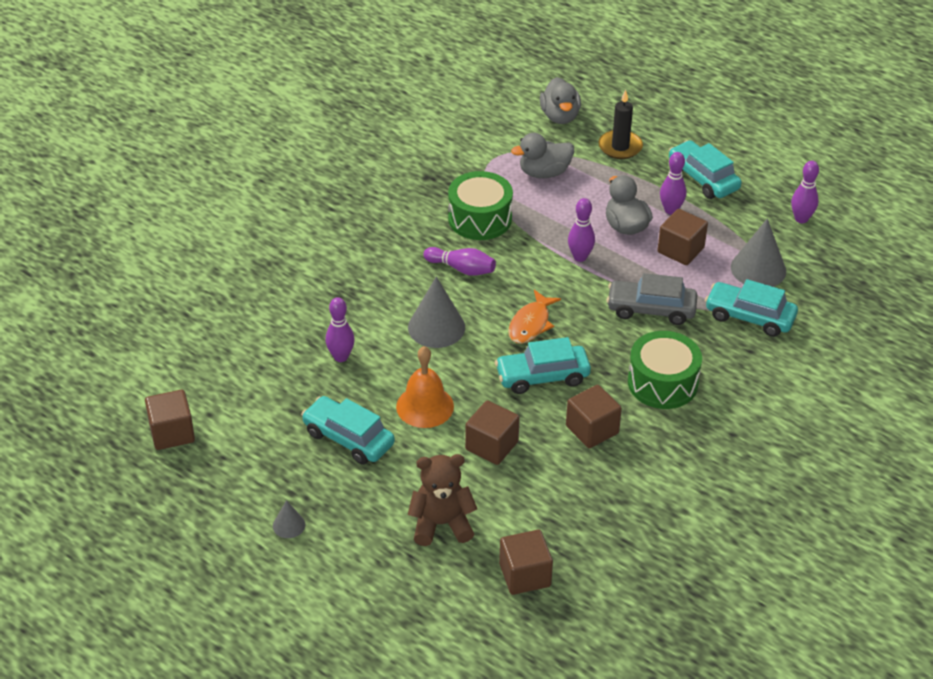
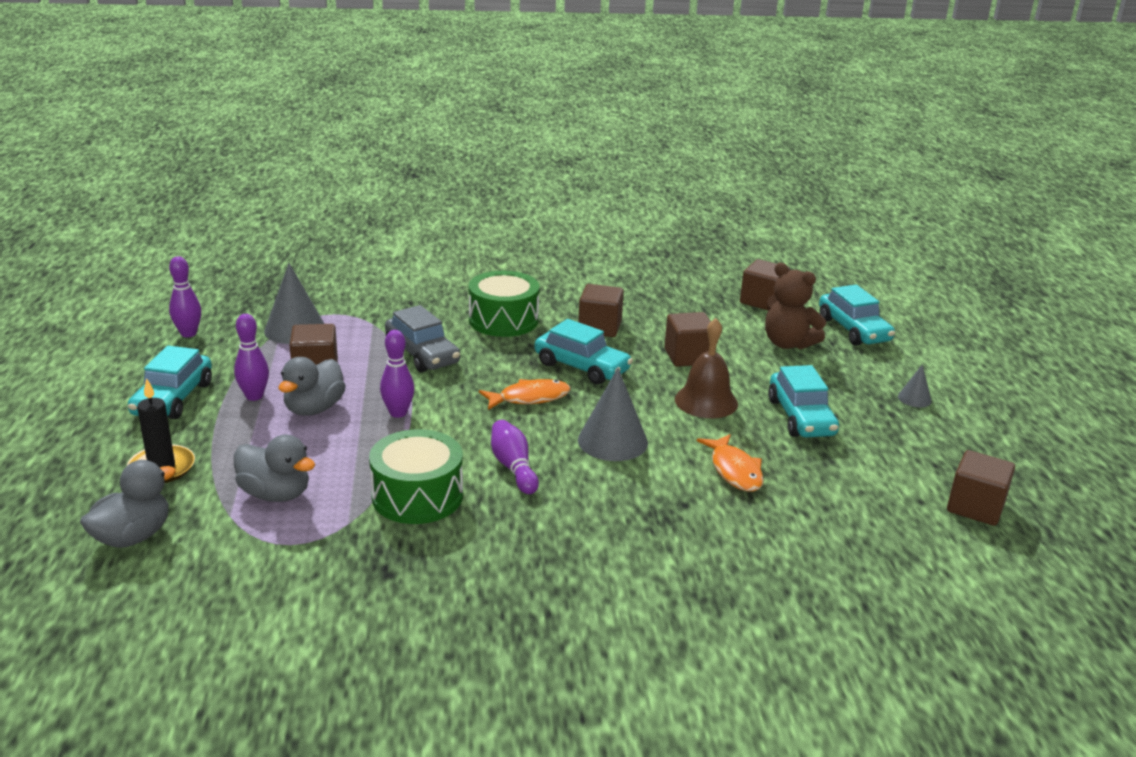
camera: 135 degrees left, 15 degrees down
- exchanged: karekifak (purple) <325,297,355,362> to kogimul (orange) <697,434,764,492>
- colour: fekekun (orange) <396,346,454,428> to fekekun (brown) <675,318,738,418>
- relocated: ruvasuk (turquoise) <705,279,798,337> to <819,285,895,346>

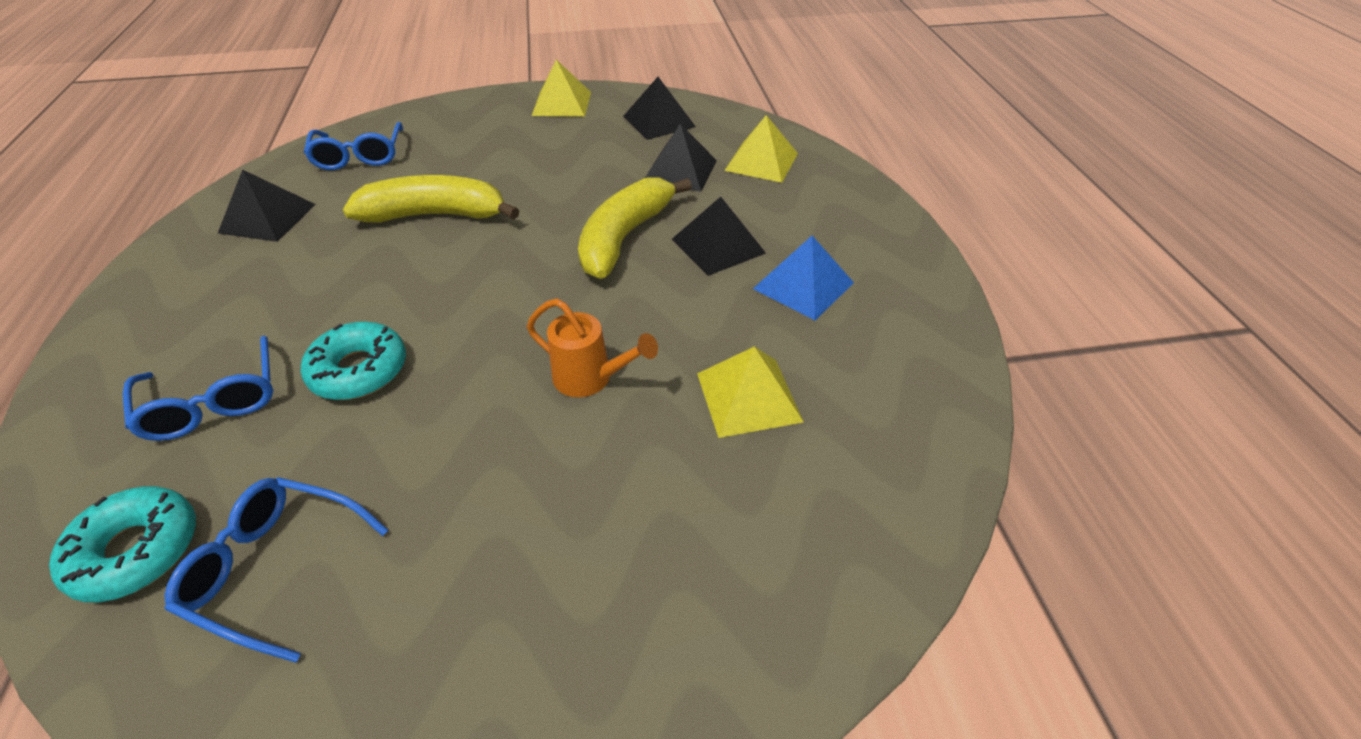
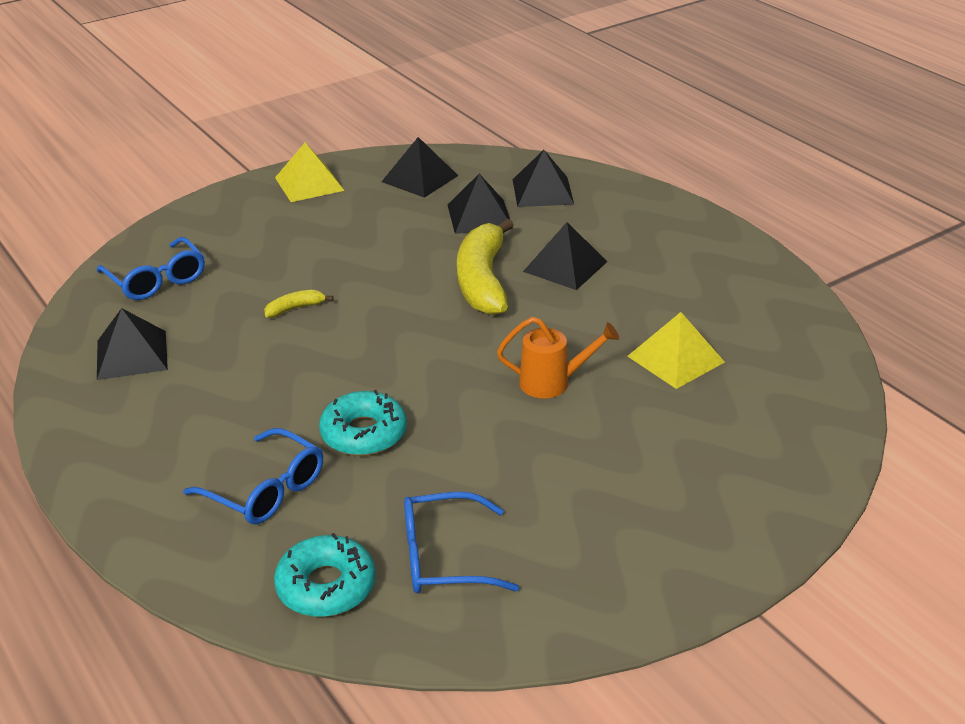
camera: 25 degrees left, 10 degrees down
- size: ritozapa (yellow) <343,175,520,222> = <264,290,334,318> x0.43
- colour: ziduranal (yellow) <724,115,798,183> to ziduranal (black) <513,150,574,207>
- missing: ziduranal (blue) <753,236,854,320>

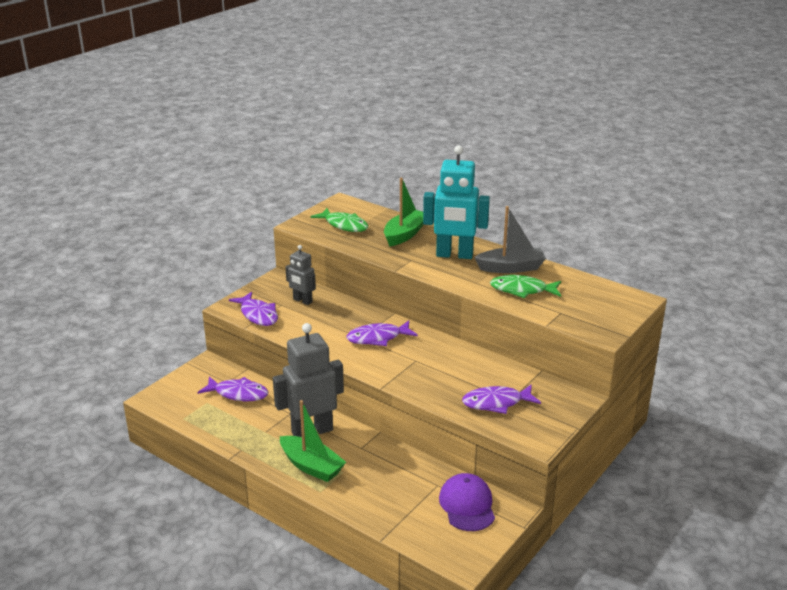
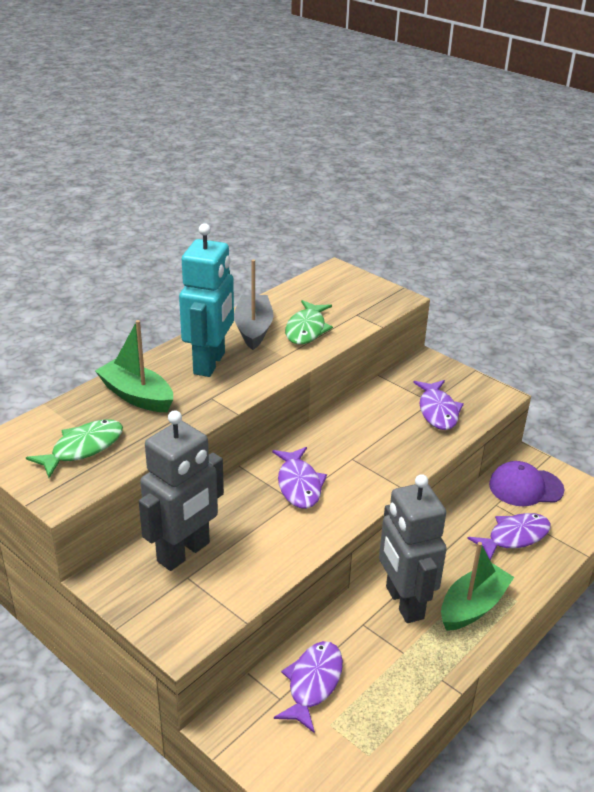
camera: 85 degrees left, 5 degrees up
- relocated: kogimul (purple) <229,292,278,326> to <467,513,551,560>
- size: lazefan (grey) <285,245,316,305> = <139,410,224,571> x1.81

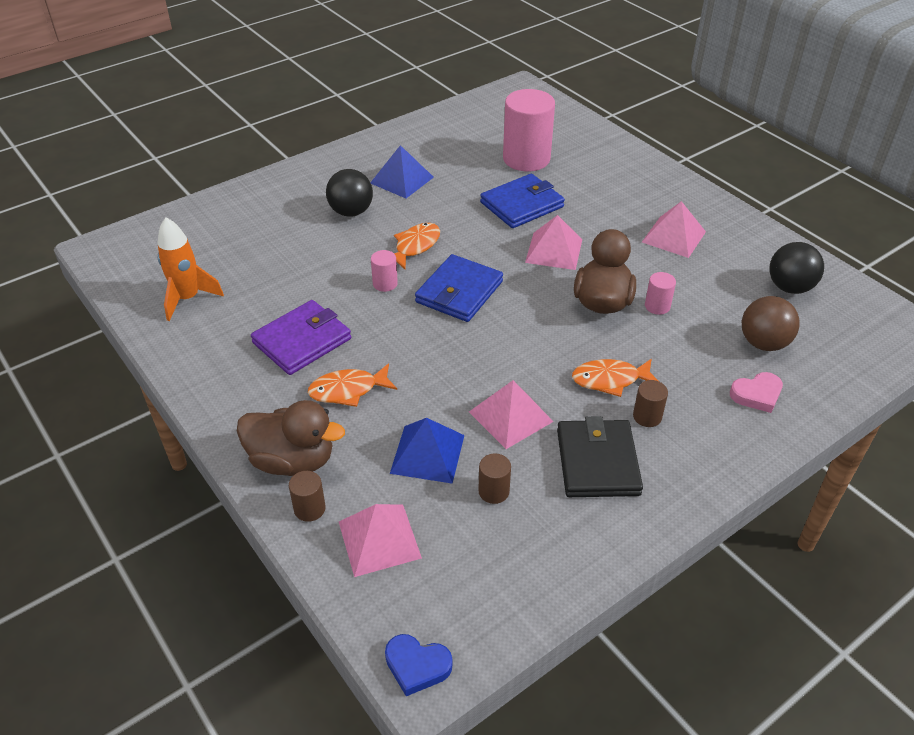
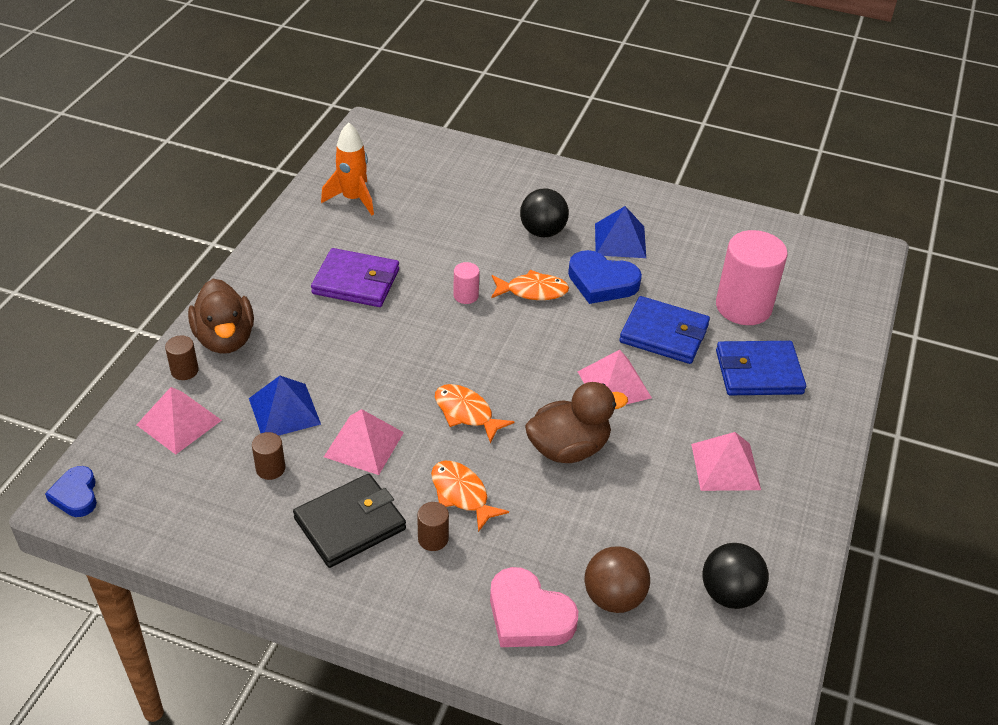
camera: 55 degrees right, 0 degrees up
- relocated: kogimul (orange) <308,363,397,407> to <435,384,514,443>
- relocated: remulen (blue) <415,254,503,322> to <716,341,806,395>
- missing: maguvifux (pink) <645,272,676,315>
- size: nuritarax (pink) <730,372,783,413> = <490,567,578,647> x1.58
- appeared: nuritarax (blue) <568,250,642,304>

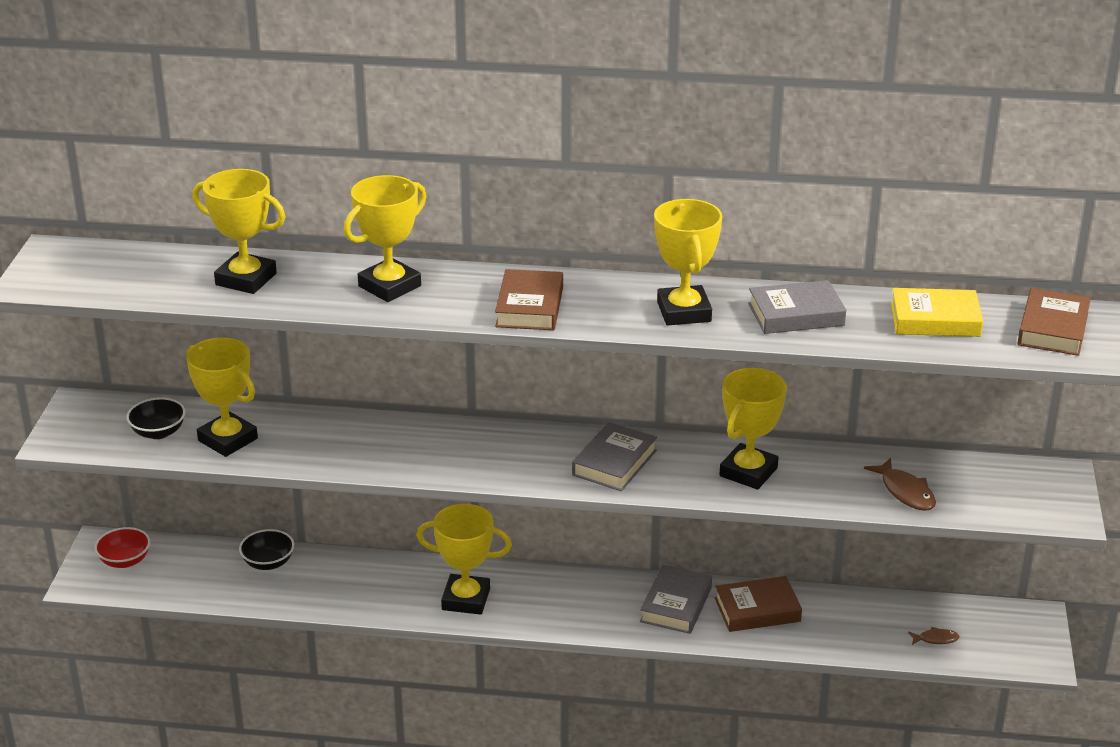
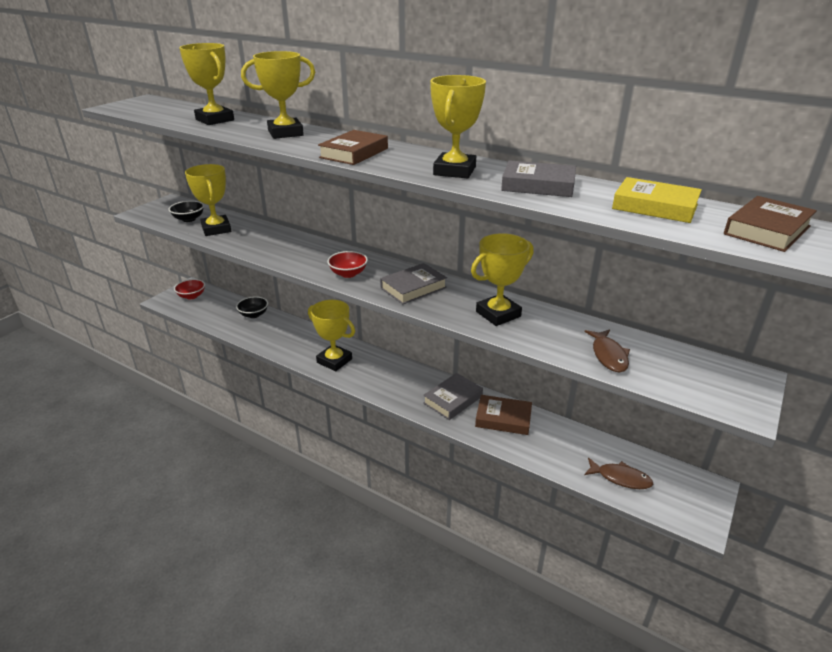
camera: 25 degrees right, 0 degrees up
- size: kogimul (brown) <908,627,960,645> = <584,458,653,489> x1.70
- appeared: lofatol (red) <327,251,368,278>

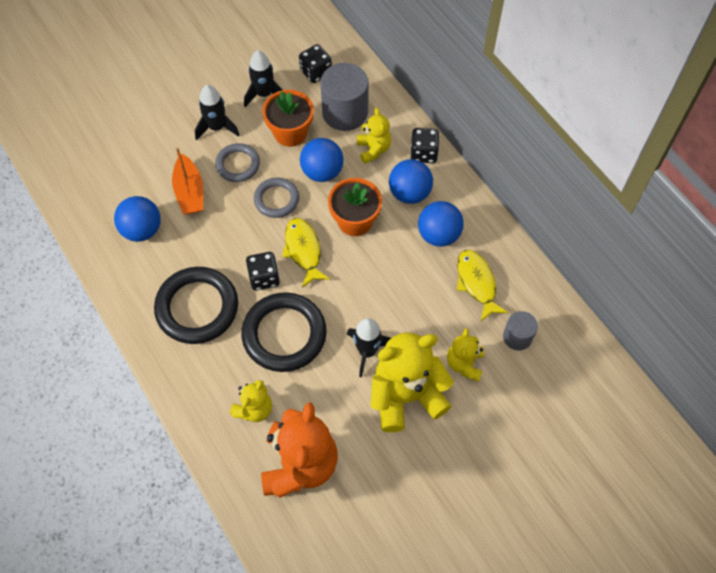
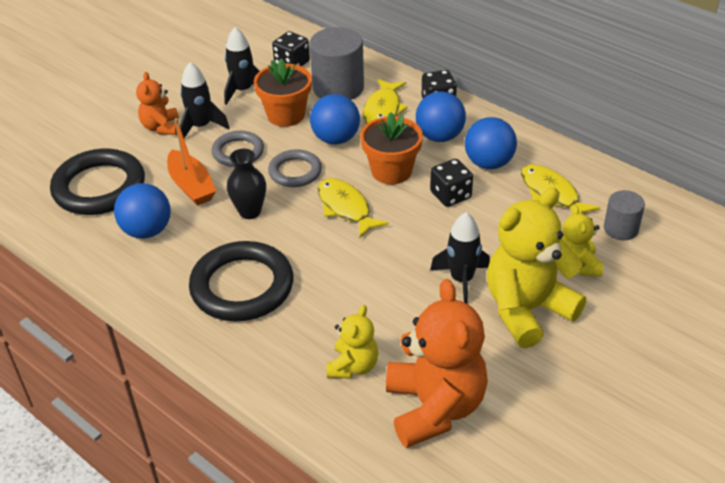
camera: 15 degrees left, 20 degrees down
- relocated: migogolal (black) <241,292,327,372> to <50,149,145,215>
- relocated: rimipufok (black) <246,252,280,291> to <430,159,473,207>
- exchanged: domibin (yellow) <357,108,391,164> to kogimul (yellow) <363,79,408,124>
- appeared: domibin (orange) <136,72,179,135>
- appeared: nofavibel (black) <227,149,266,219>

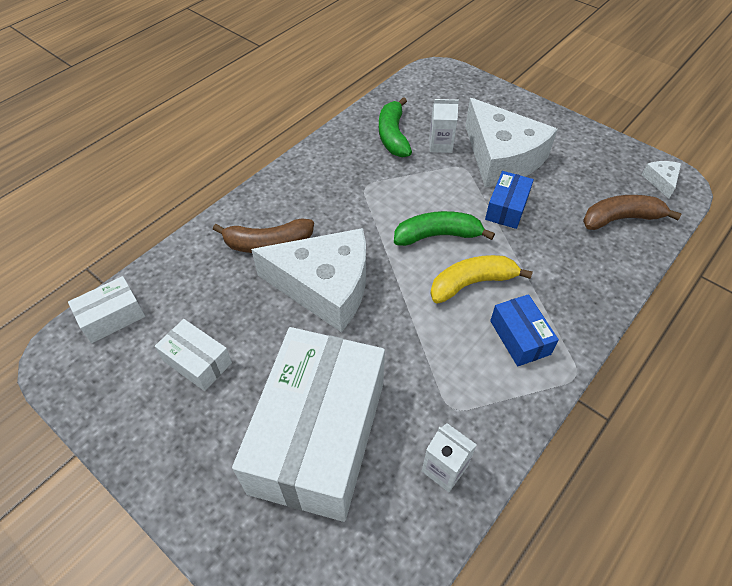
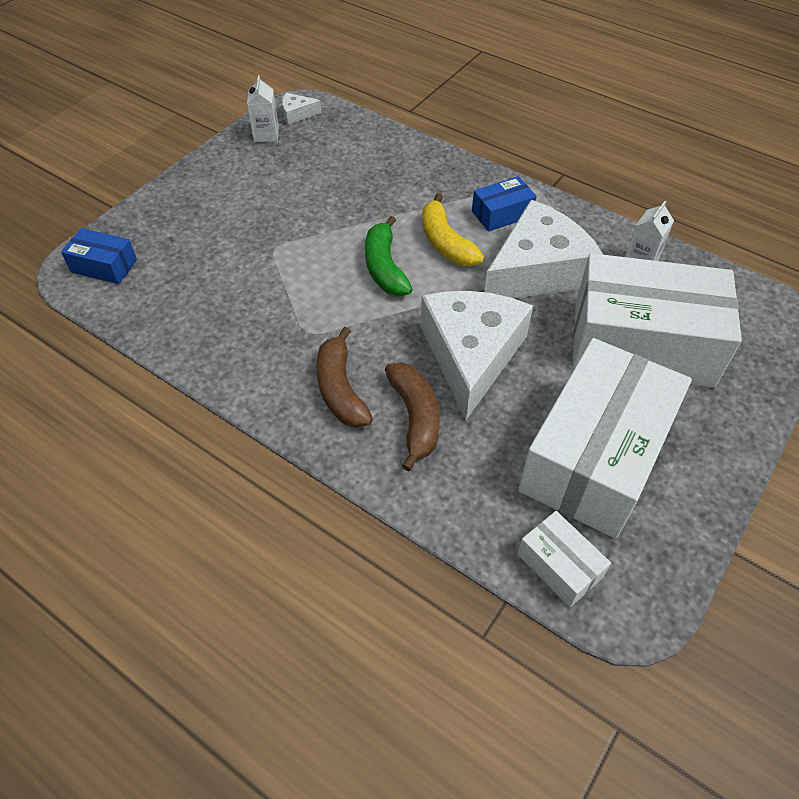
camera: 95 degrees left, 0 degrees up
- size: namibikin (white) <155,319,232,391> = <518,338,692,539> x2.31
- missing: ritozapa (green) <379,97,412,157>
- relocated: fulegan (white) <429,99,459,153> to <247,75,279,142>
- relocated: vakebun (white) <465,98,558,187> to <484,200,603,298>
- relocated: namibikin (blue) <485,171,534,229> to <61,228,137,284>
- relocated: ritozapa (brown) <583,195,682,230> to <316,327,373,428>

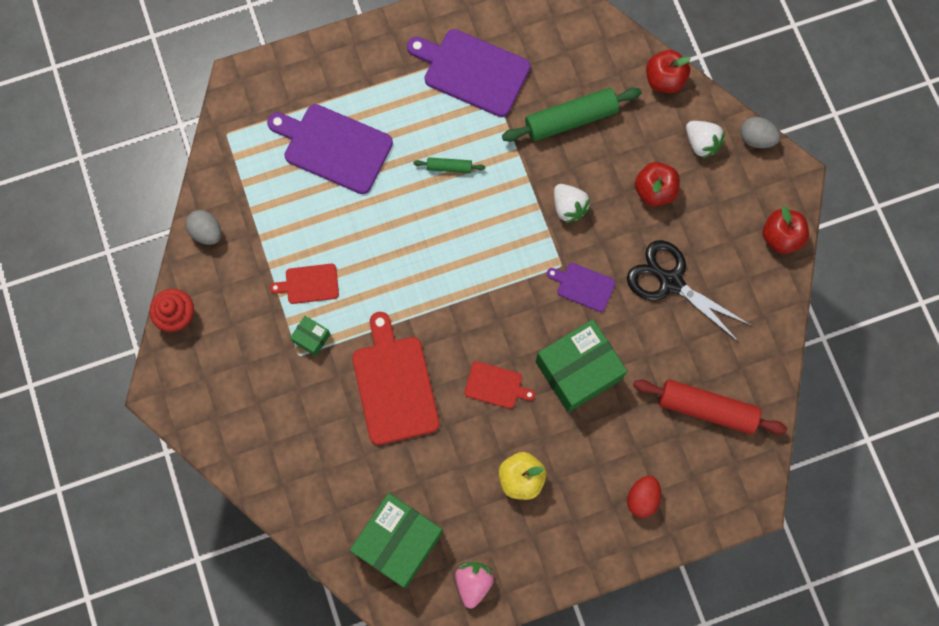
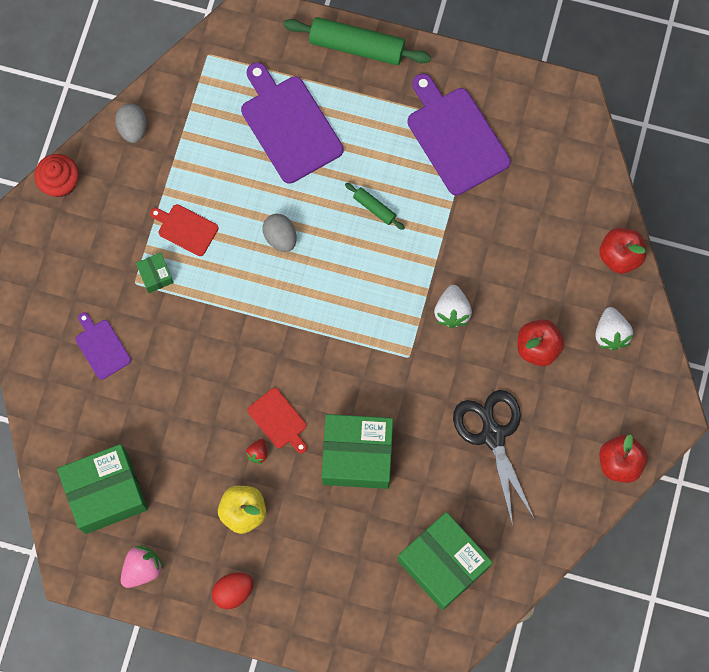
camera: 35 degrees right, 0 degrees up
- missing: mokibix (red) <352,312,440,445>
- relocated: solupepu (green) <502,88,642,142> to <283,17,431,65>
- relocated: mokibix (purple) <547,263,615,312> to <75,312,131,380>
- relocated: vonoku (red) <627,476,661,518> to <212,572,253,609>
- exchanged: solupepu (red) <633,379,787,434> to namibikin (green) <397,512,493,610>
- relocated: vonoku (grey) <740,117,780,148> to <262,213,297,252>
- appeared: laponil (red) <246,439,267,464>

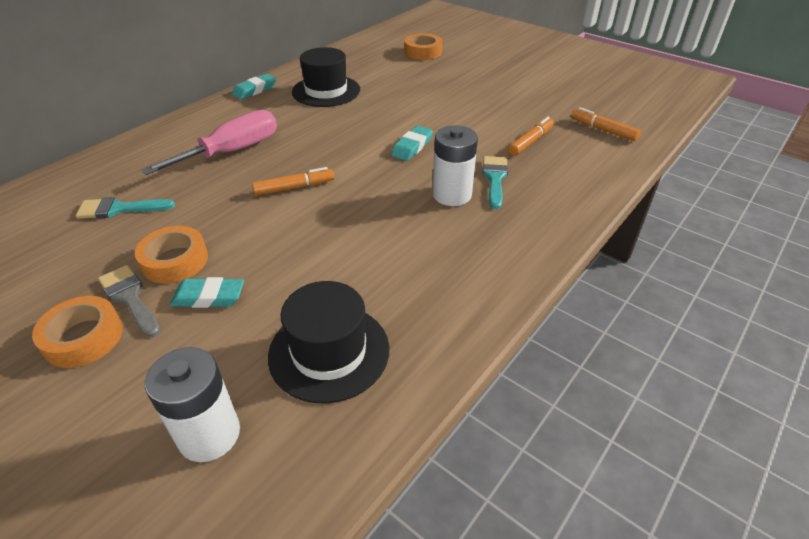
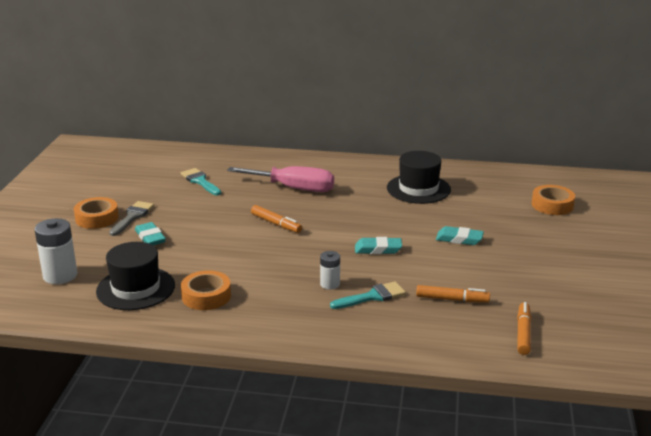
camera: 60 degrees right, 15 degrees down
- relocated: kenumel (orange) <135,226,208,284> to <181,270,231,310>
- relocated: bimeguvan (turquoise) <232,74,276,100> to <436,226,484,245>
- size: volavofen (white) <433,125,478,206> = <320,251,340,290> x0.58

